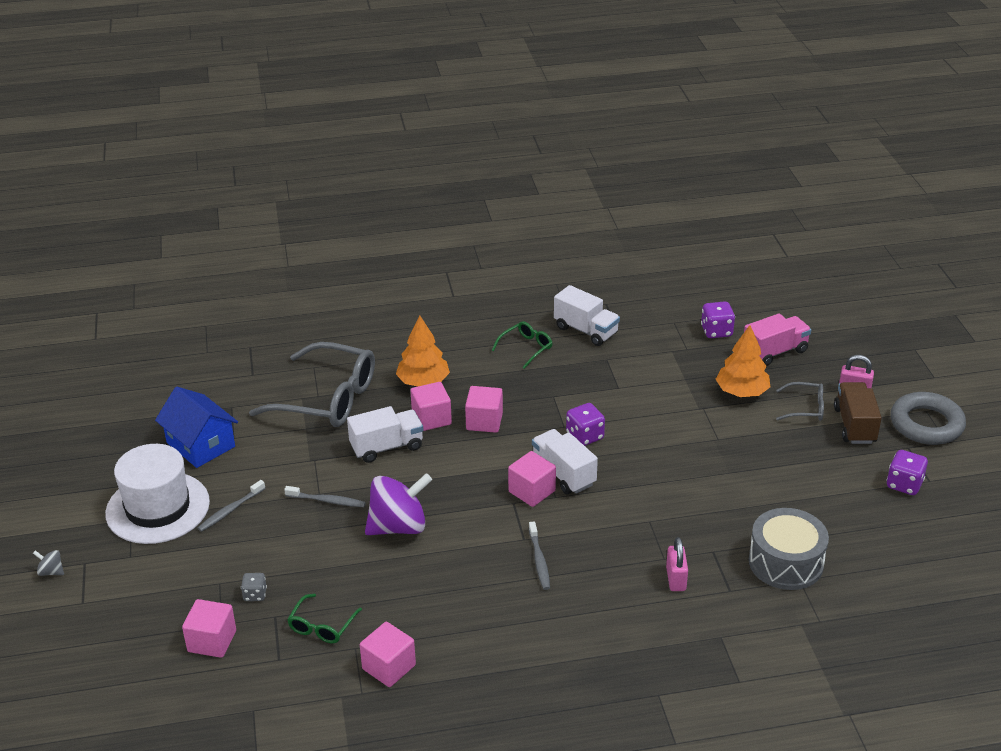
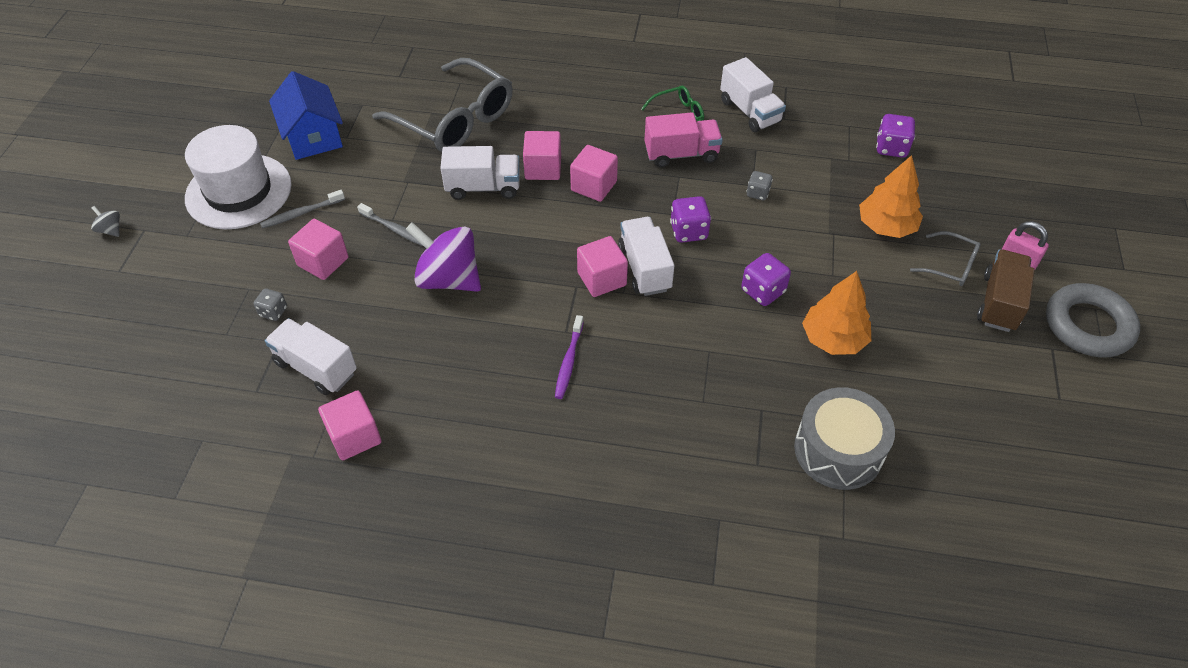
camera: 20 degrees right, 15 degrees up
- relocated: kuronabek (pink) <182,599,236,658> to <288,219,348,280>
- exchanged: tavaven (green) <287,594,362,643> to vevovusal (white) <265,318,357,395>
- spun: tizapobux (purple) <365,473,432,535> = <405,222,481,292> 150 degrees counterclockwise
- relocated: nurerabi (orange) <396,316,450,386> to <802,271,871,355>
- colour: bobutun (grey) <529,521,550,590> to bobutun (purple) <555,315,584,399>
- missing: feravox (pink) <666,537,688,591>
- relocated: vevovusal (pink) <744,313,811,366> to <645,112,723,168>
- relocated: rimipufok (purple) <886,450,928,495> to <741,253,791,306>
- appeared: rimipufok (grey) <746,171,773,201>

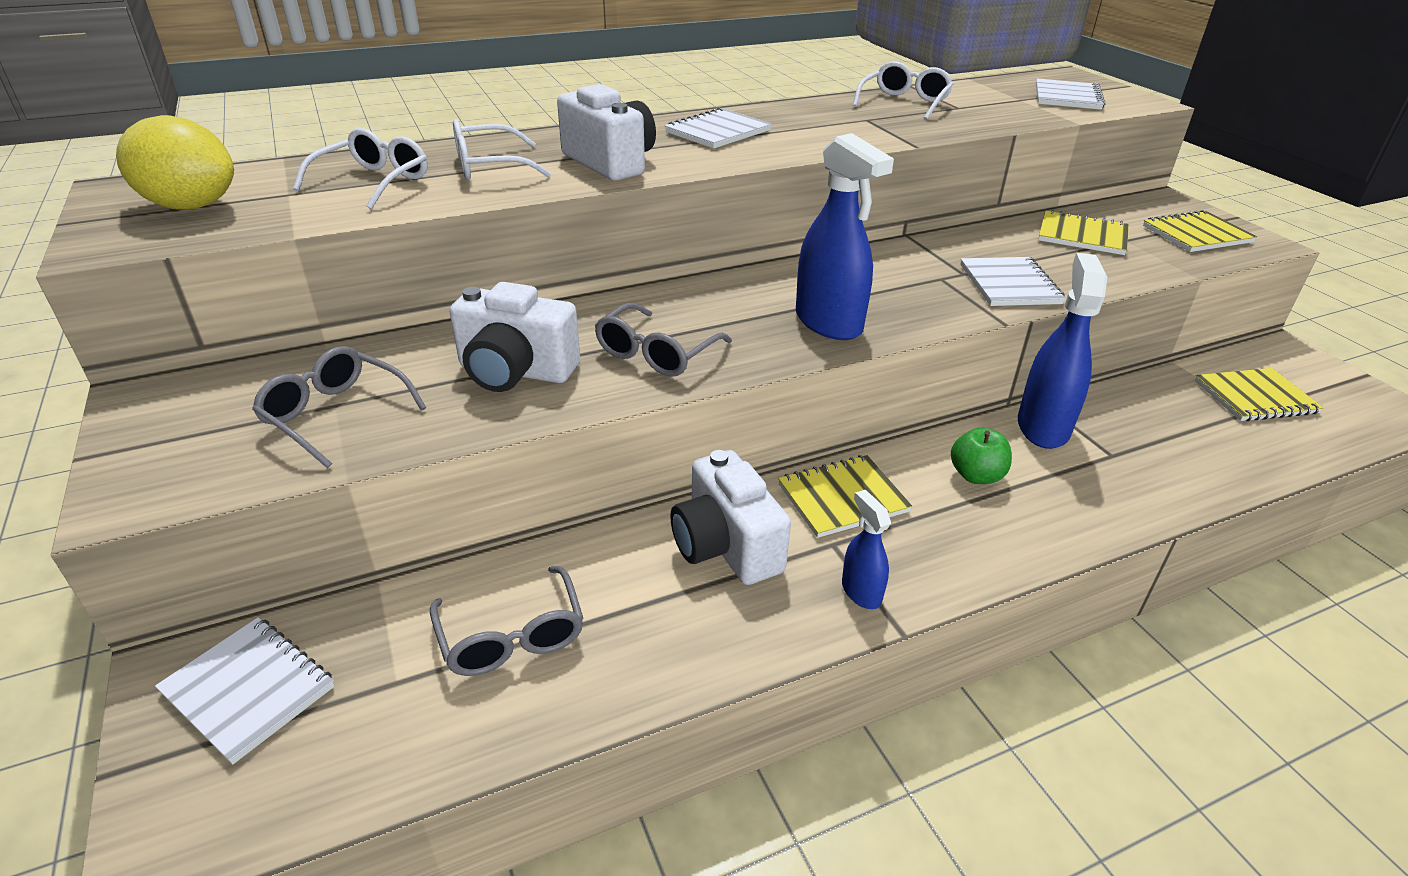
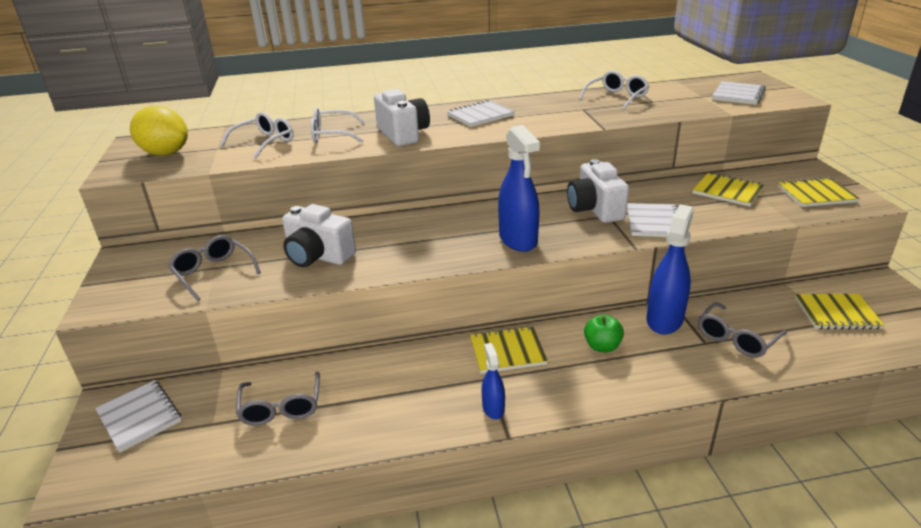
camera: 15 degrees right, 5 degrees down
- relocated: tavaven (grey) <595,303,732,377> to <698,302,787,358>
- relocated: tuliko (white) <670,450,791,585> to <567,159,629,223>

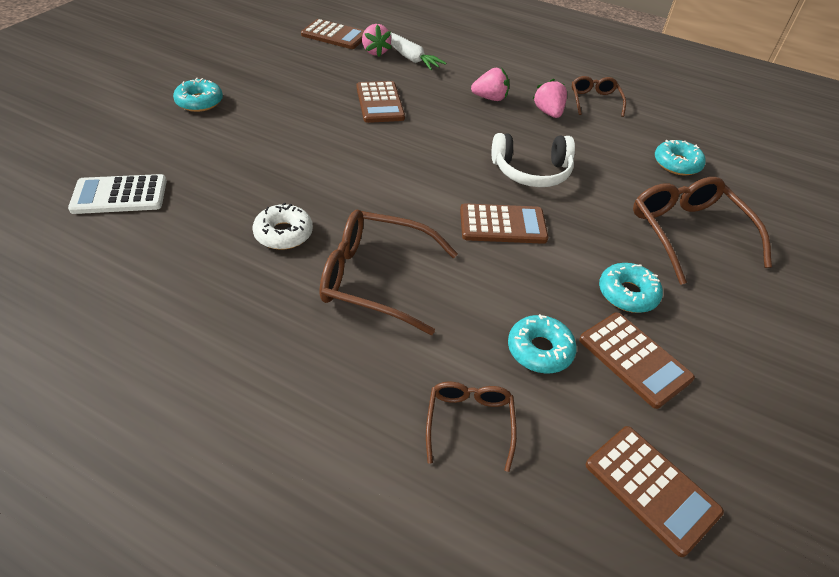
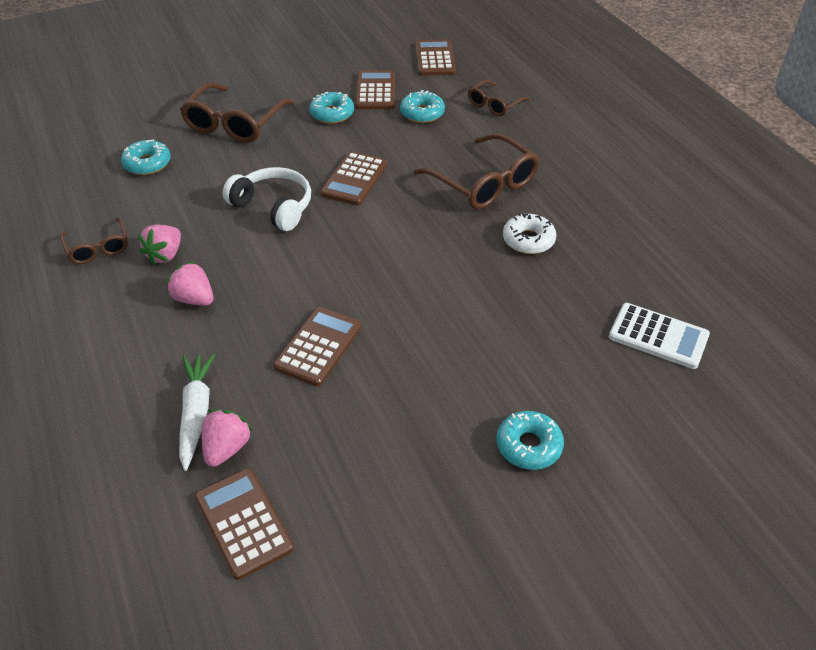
camera: 140 degrees left, 0 degrees up
- spun: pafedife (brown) <460,203,548,244> = <320,151,387,206> 105 degrees counterclockwise
- spun: tavaven (brown) <572,76,626,117> = <60,217,128,264> 60 degrees counterclockwise

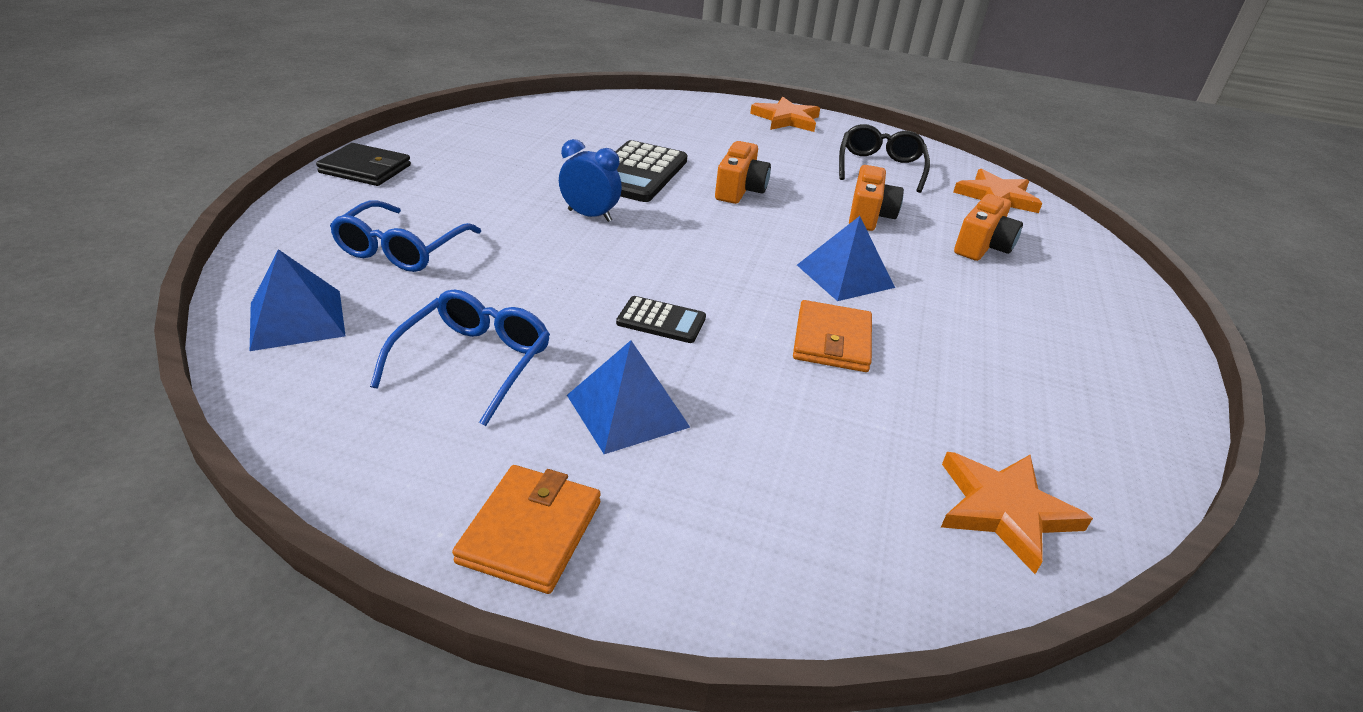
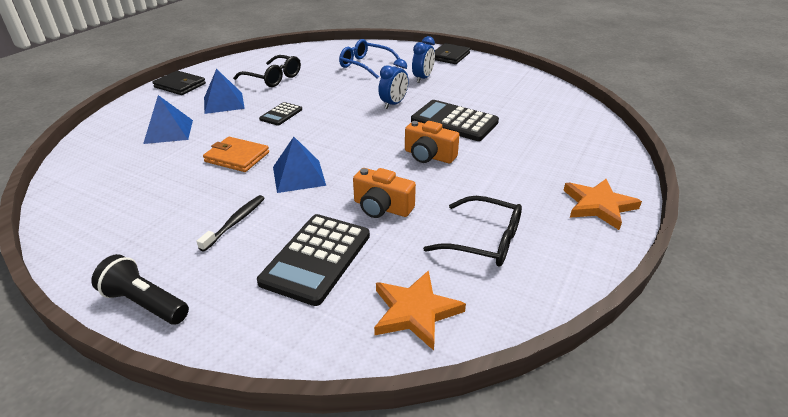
camera: 105 degrees right, 0 degrees up
- relocated: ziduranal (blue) <250,249,346,351> to <143,95,193,144>
- colour: tavaven (blue) <370,289,550,426> to tavaven (black) <233,55,301,87>
- colour: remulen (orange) <452,465,601,594> to remulen (black) <152,71,206,95>
- missing: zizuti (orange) <941,452,1093,574>
- exchanged: tuliko (orange) <954,194,1023,261> to pafedife (black) <257,214,370,306>
- appeared: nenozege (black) <91,254,189,324>
- appeared: bobutun (black) <196,195,265,252>
- appeared: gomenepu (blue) <412,36,435,83>

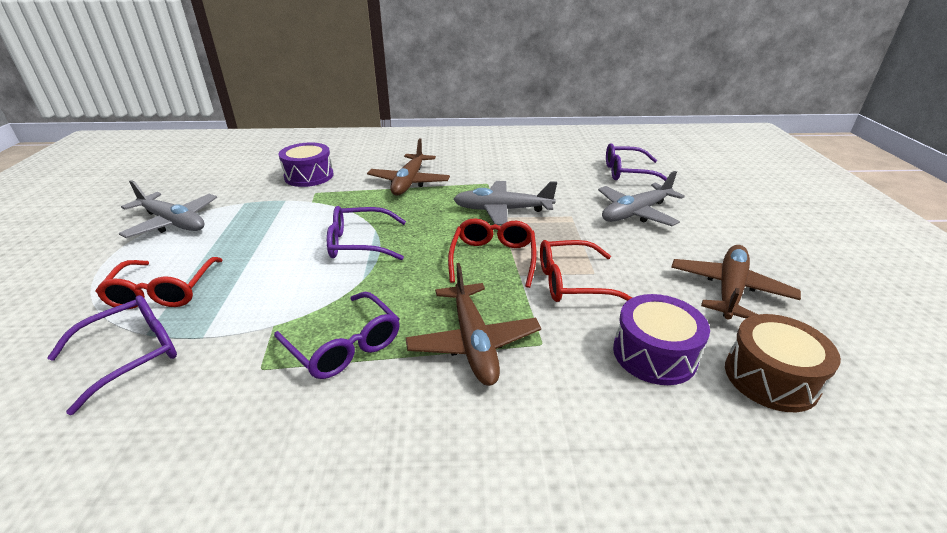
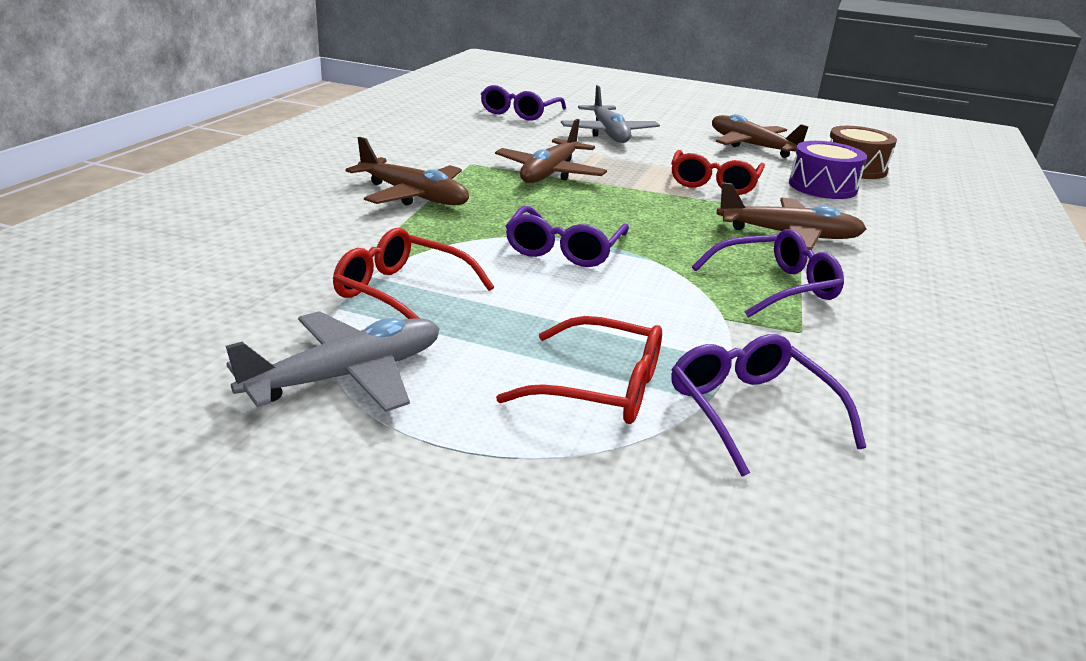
camera: 70 degrees left, 5 degrees down
- missing: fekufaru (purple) <278,143,333,187>
- relocated: tavaven (red) <448,218,537,288> to <333,228,494,319>
- colour: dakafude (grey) <453,181,557,225> to dakafude (brown) <495,119,607,183>

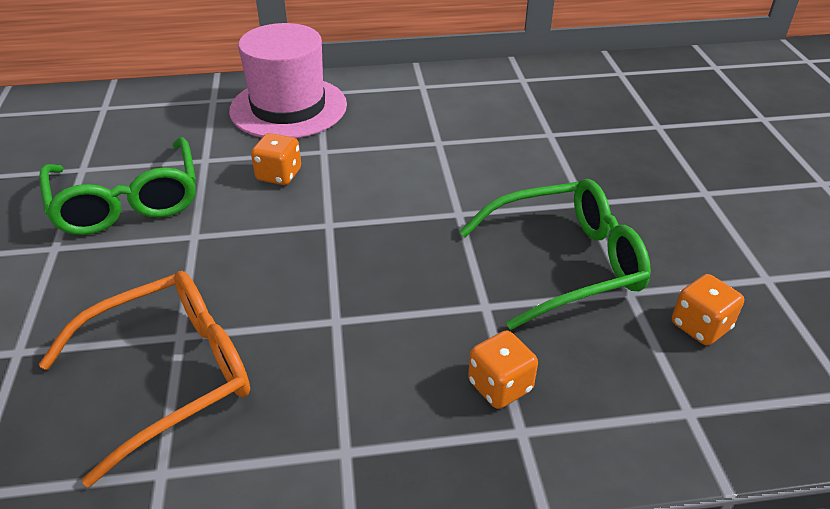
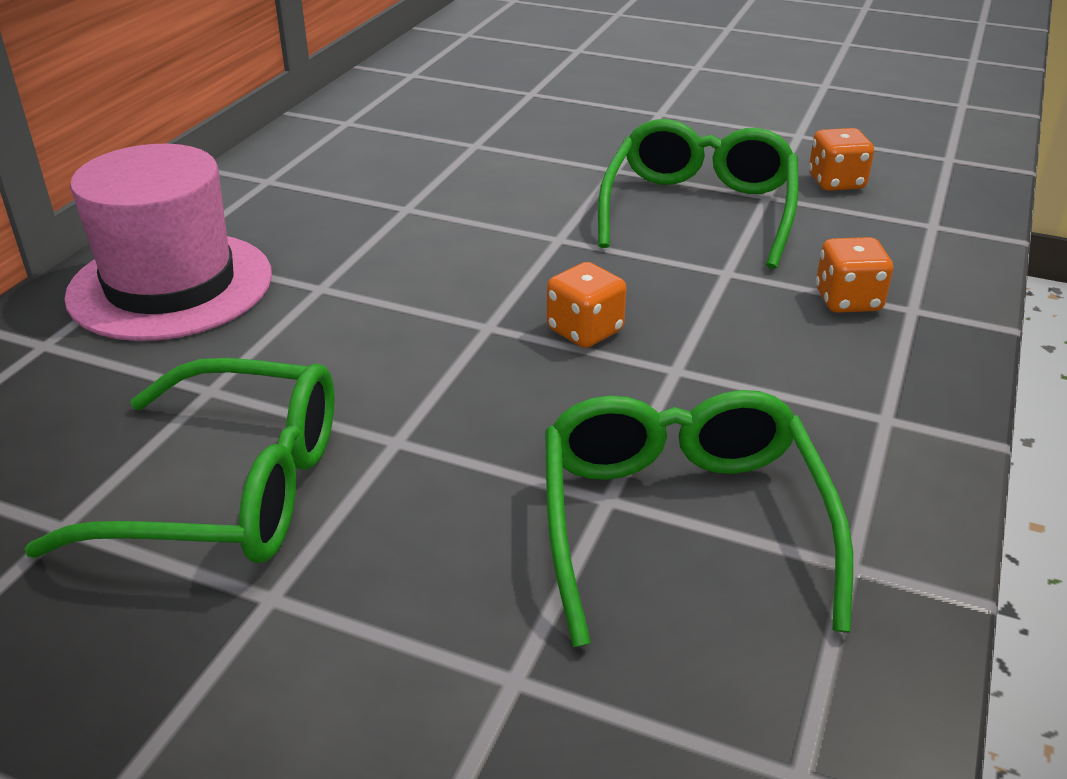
camera: 60 degrees left, 5 degrees down
- colour: tavaven (orange) <39,271,250,487> to tavaven (green) <545,390,853,647>
- relocated: rimipufok (orange) <251,133,301,185> to <547,262,626,348>

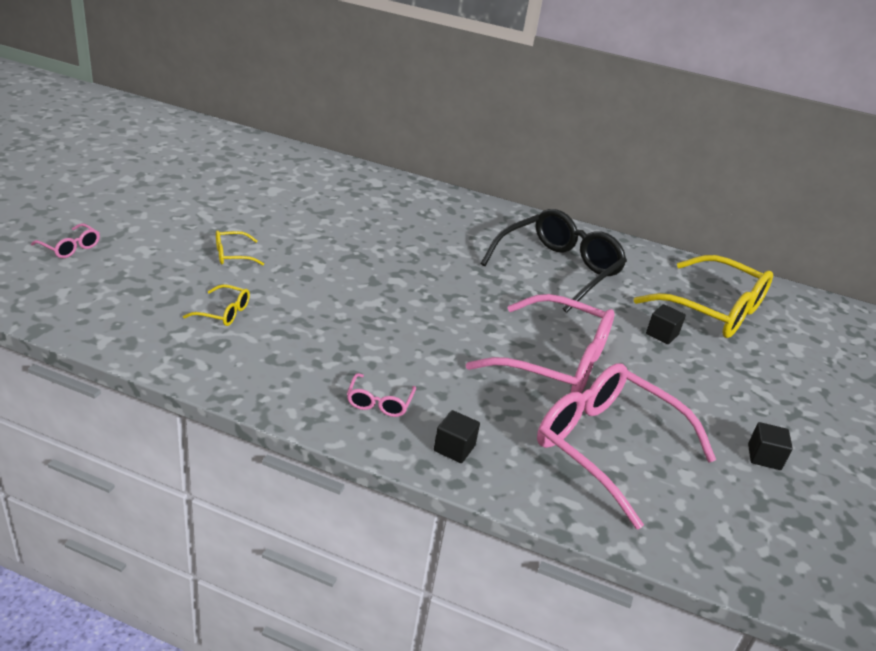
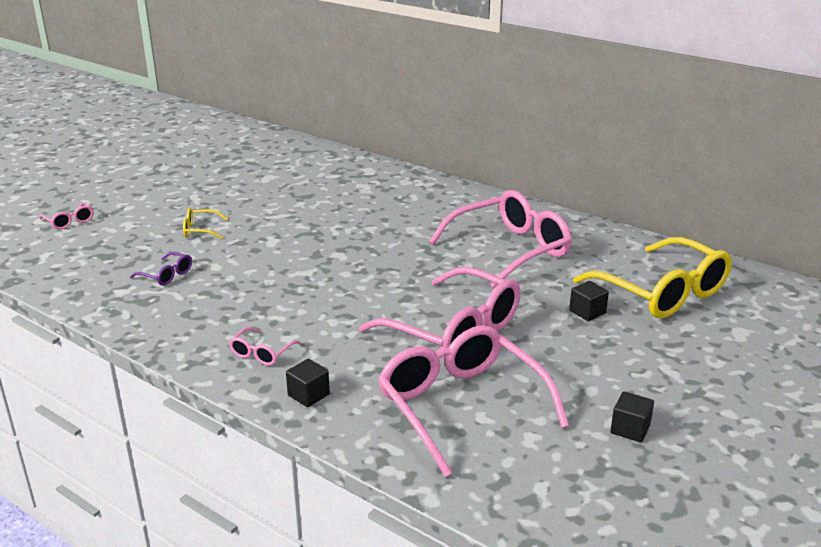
camera: 20 degrees right, 5 degrees down
- colour: tavaven (yellow) <183,284,250,326> to tavaven (purple) <130,251,192,286>
- colour: tavaven (black) <480,209,627,313> to tavaven (pink) <429,190,572,288>

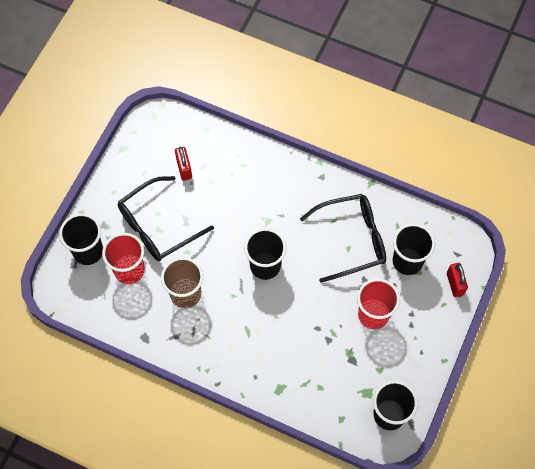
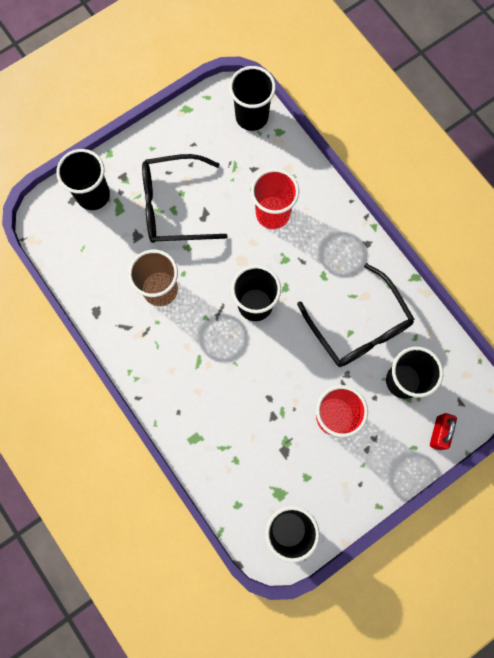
camera: 30 degrees right, 10 degrees up
- relocated: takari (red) <102,233,145,284> to <251,169,299,229>
- missing: feravox (red) <175,147,192,181>
- spun: tavaven (black) <300,194,386,283> = <297,263,415,367> 45 degrees clockwise
- appeared: takari (black) <229,66,276,131>

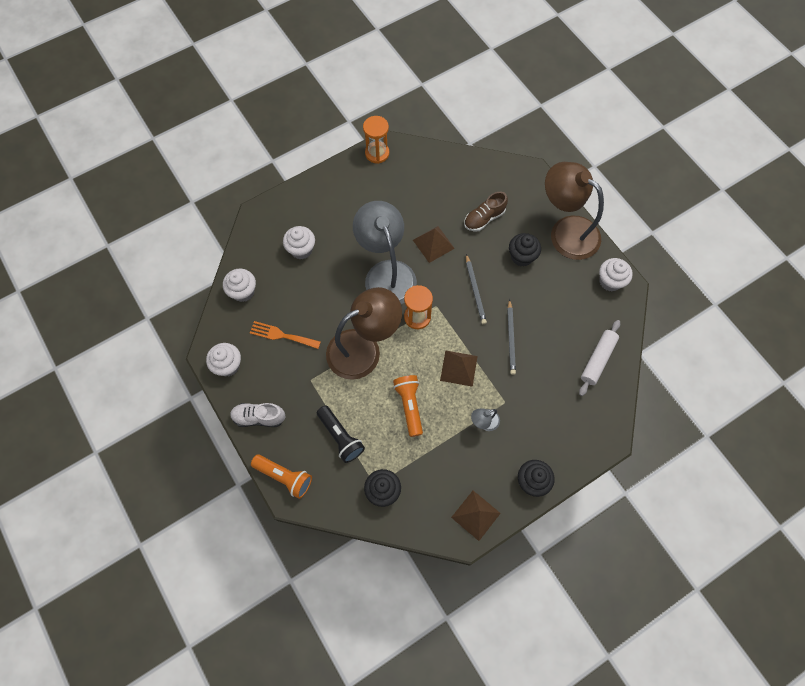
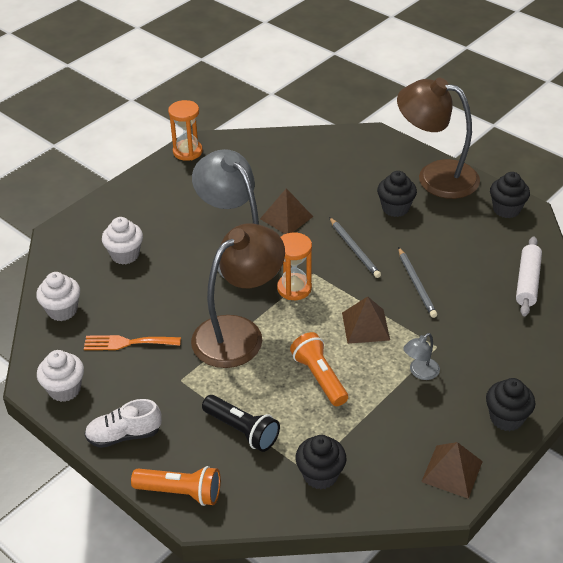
camera: 15 degrees left, 25 degrees down
- missing: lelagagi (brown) <464,192,508,231>
- colour: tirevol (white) <599,258,633,291> to tirevol (black) <490,172,530,218>

